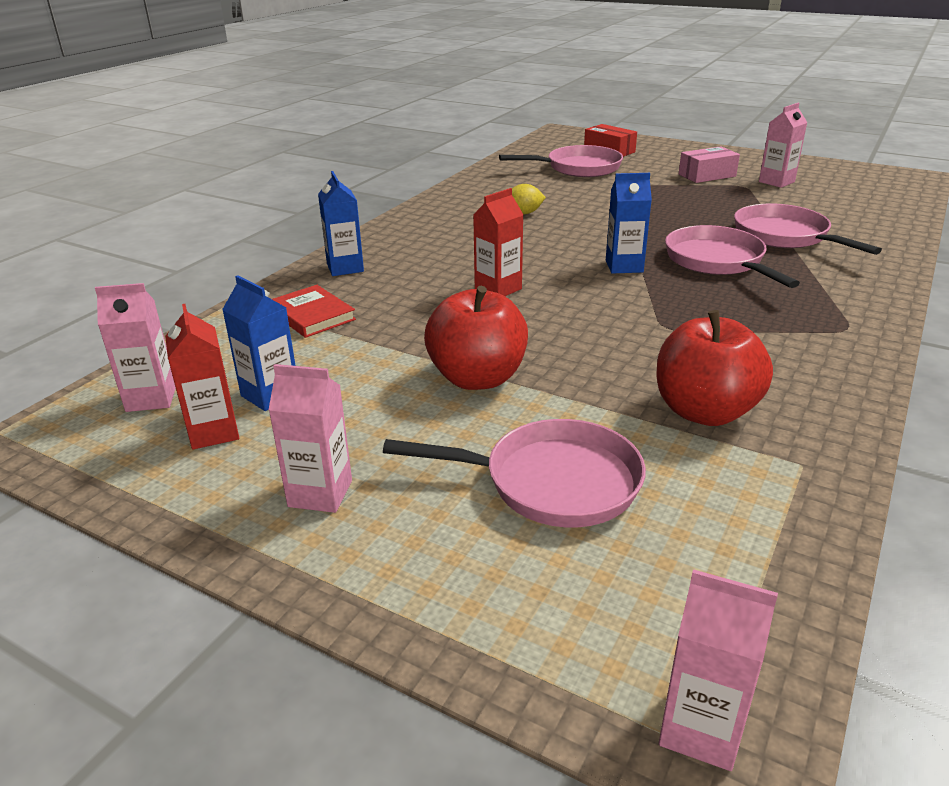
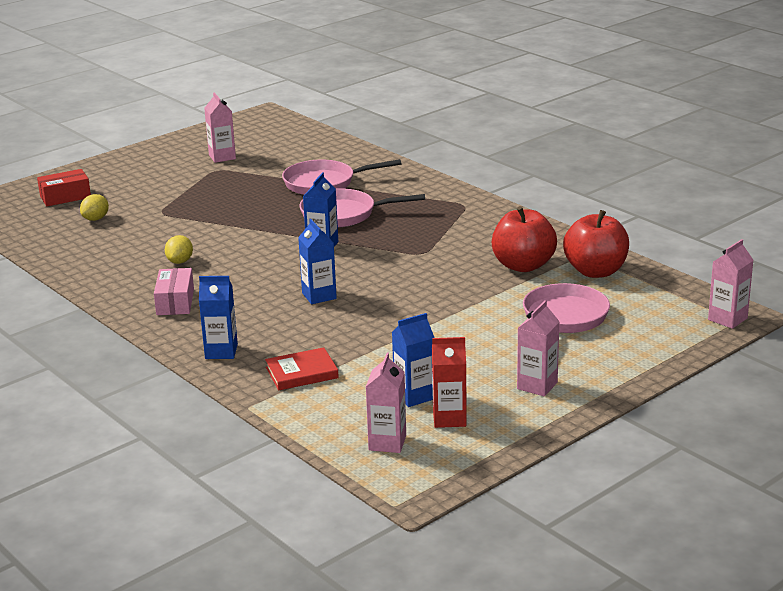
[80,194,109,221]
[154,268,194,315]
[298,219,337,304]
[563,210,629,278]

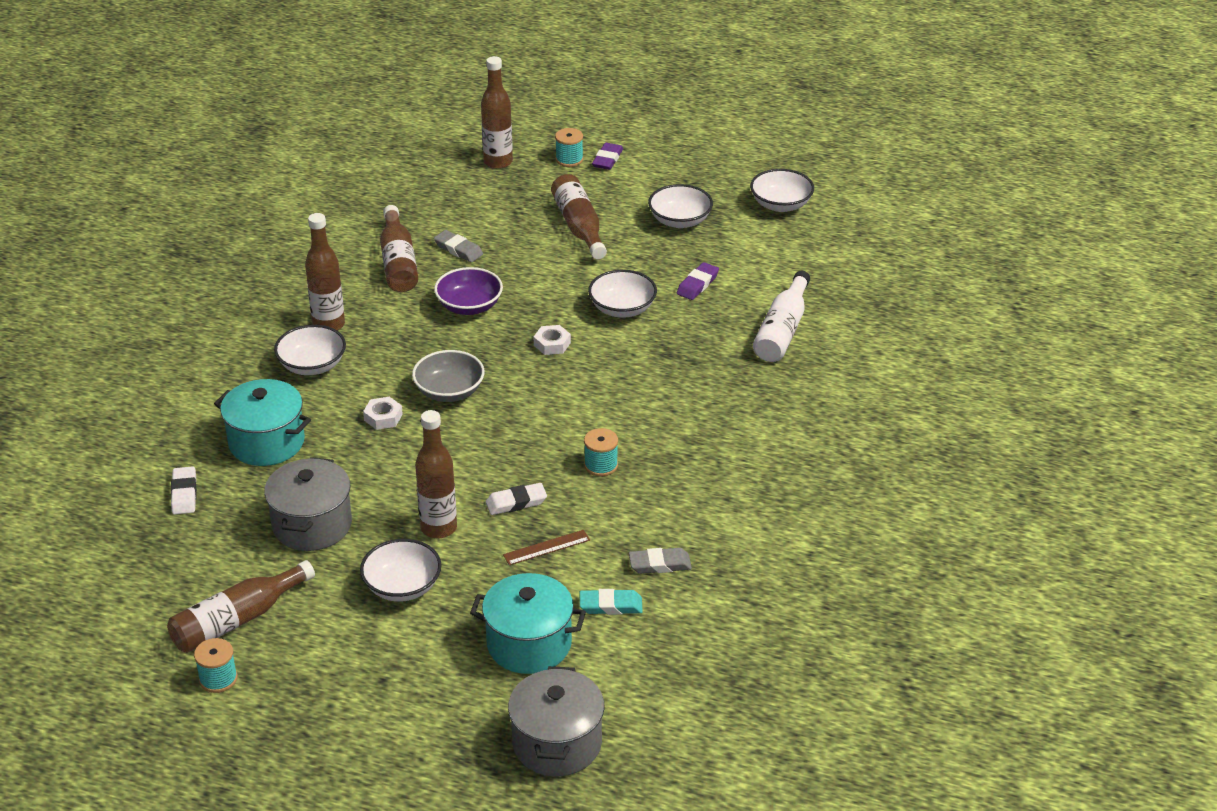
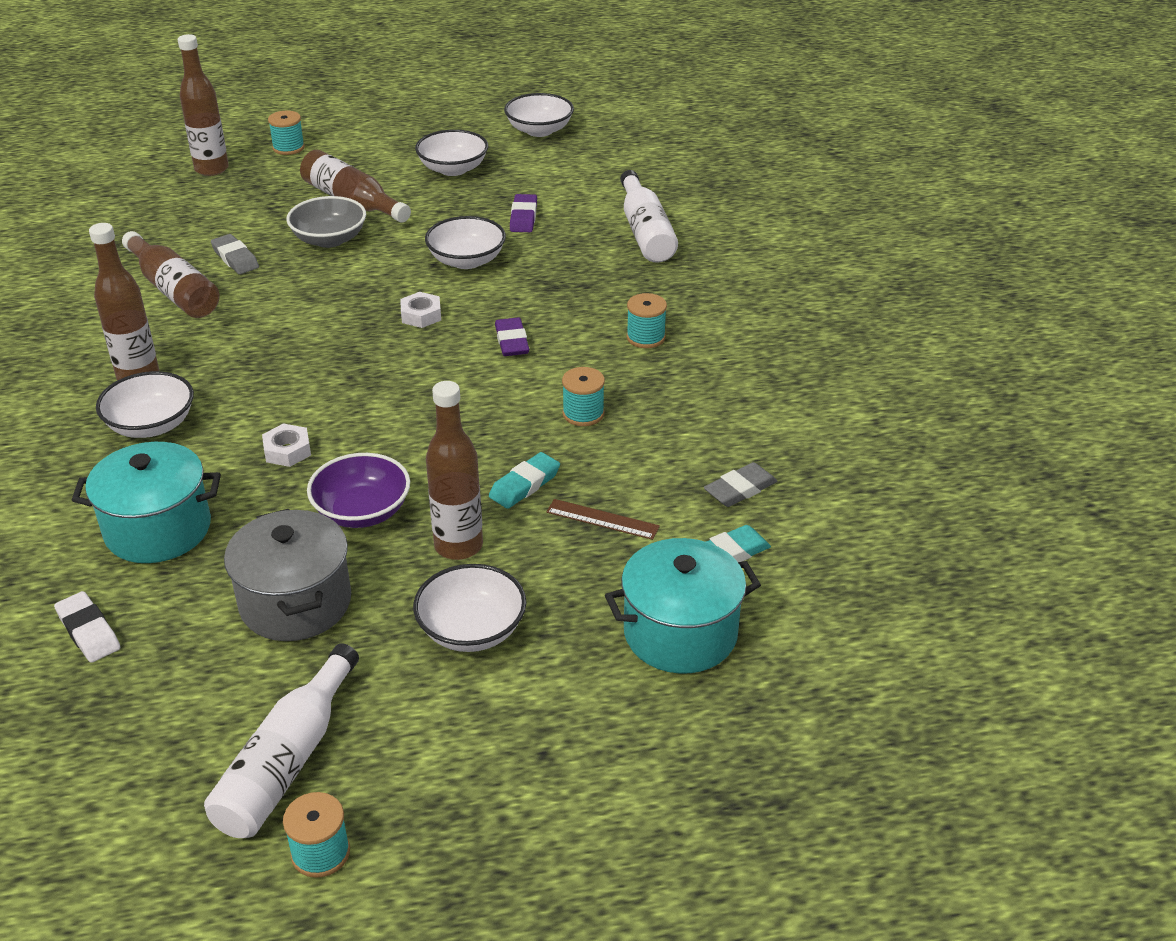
[204,643,359,838]
[211,234,259,274]
[287,196,366,248]
[307,453,410,528]
[489,452,560,509]
[495,317,529,356]
[546,499,660,540]
[626,293,667,348]
[508,666,604,777] (first image)

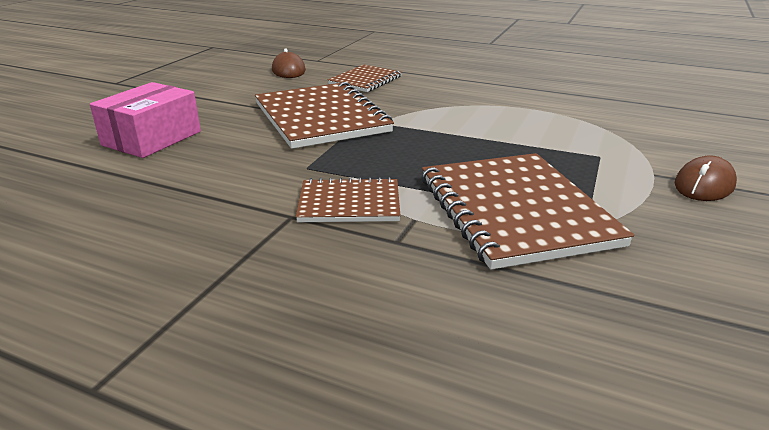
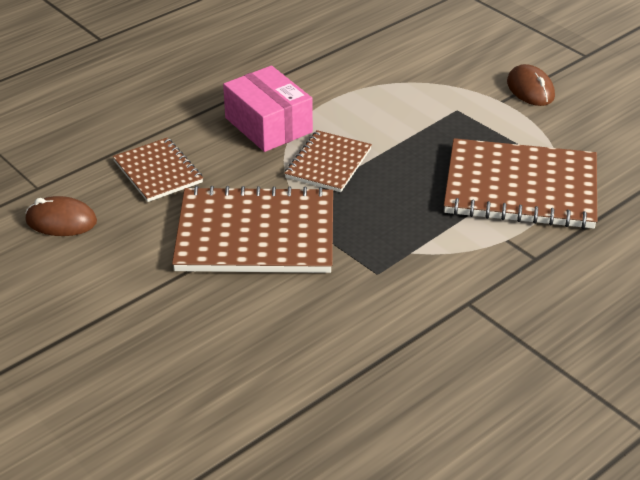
[223,66,313,152]
[284,130,372,192]

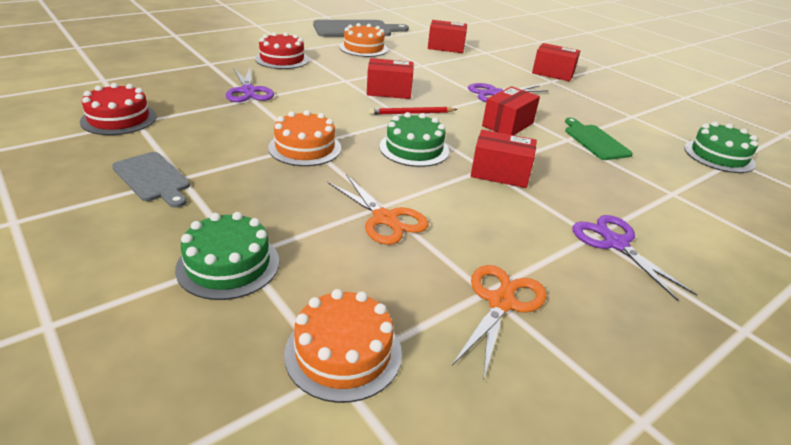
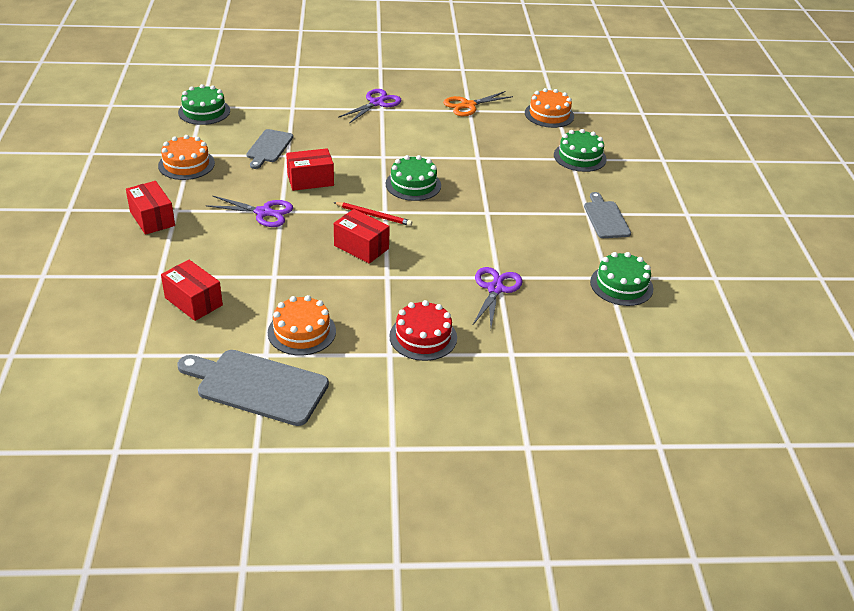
[158,135,215,180]
[246,129,293,169]
[338,89,401,123]
[590,252,653,306]
[328,174,429,245] (first image)
[471,130,537,188] (first image)

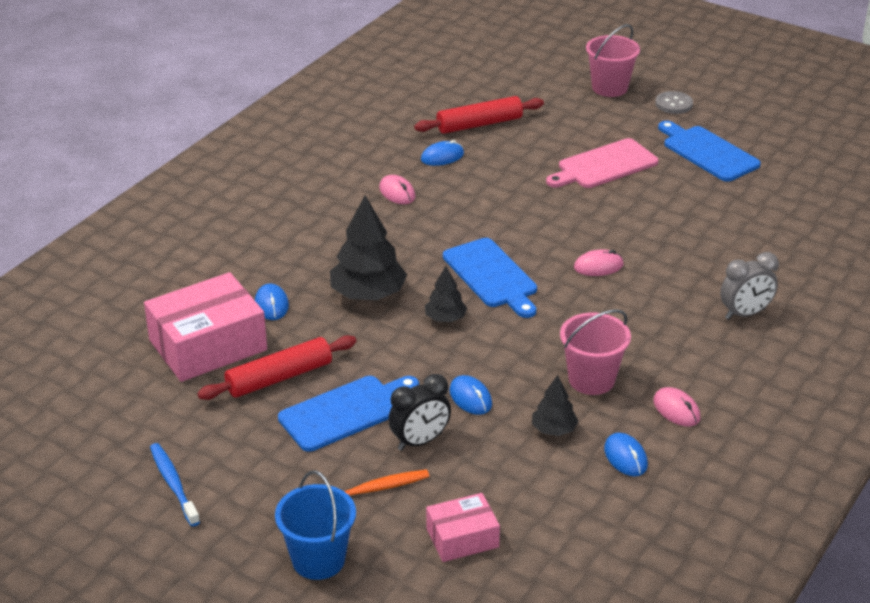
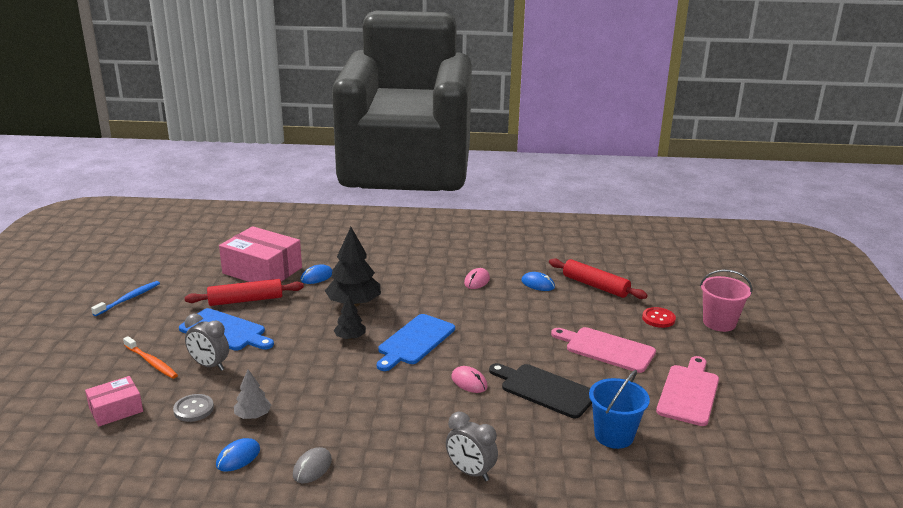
[85,376,143,427]
[173,394,214,422]
[185,279,304,306]
[185,314,229,371]
[234,369,271,419]
[293,447,332,483]
[489,363,592,418]
[589,370,650,449]
[642,307,676,328]
[656,356,719,426]
[449,375,492,415] (first image)
[560,309,631,395] (first image)

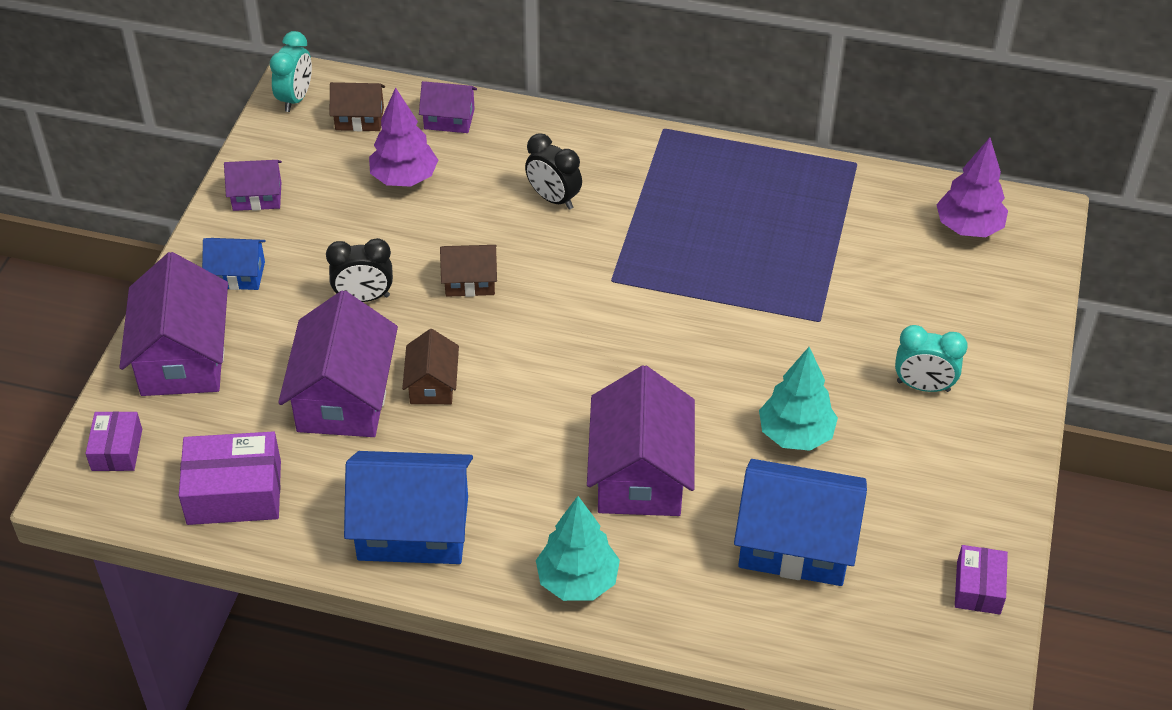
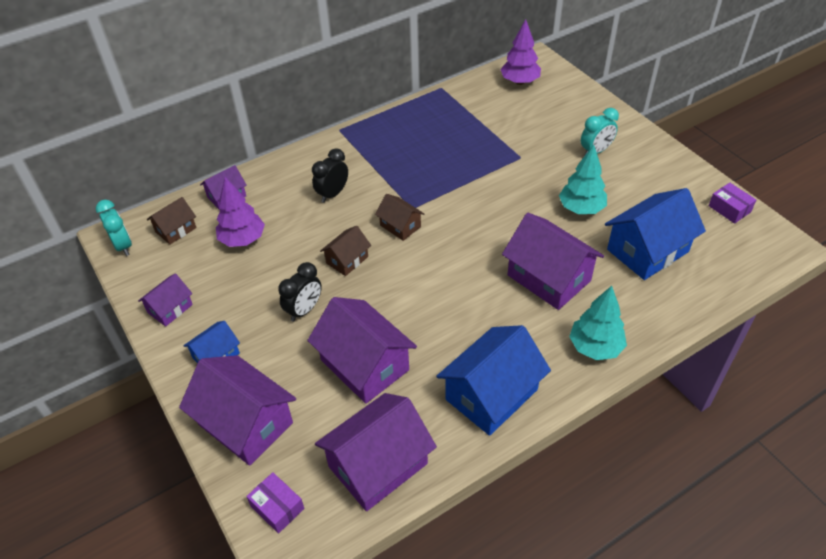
[312,148,348,203]
[315,393,437,511]
[375,194,424,241]

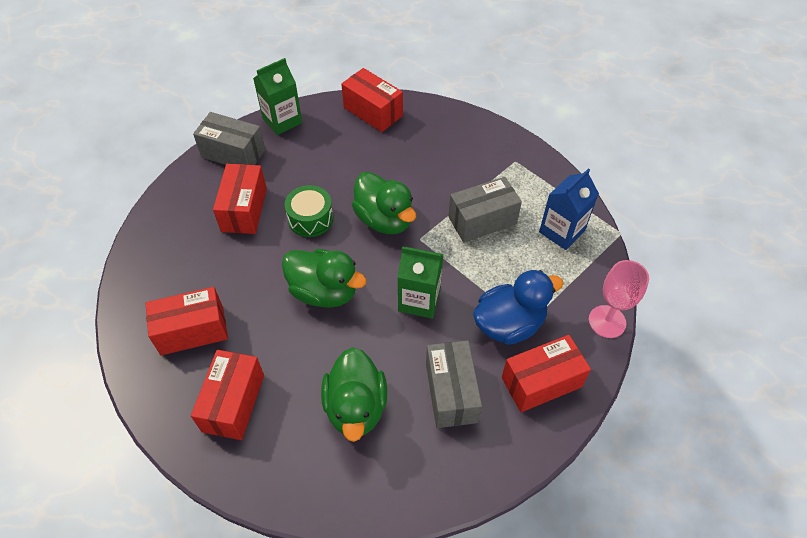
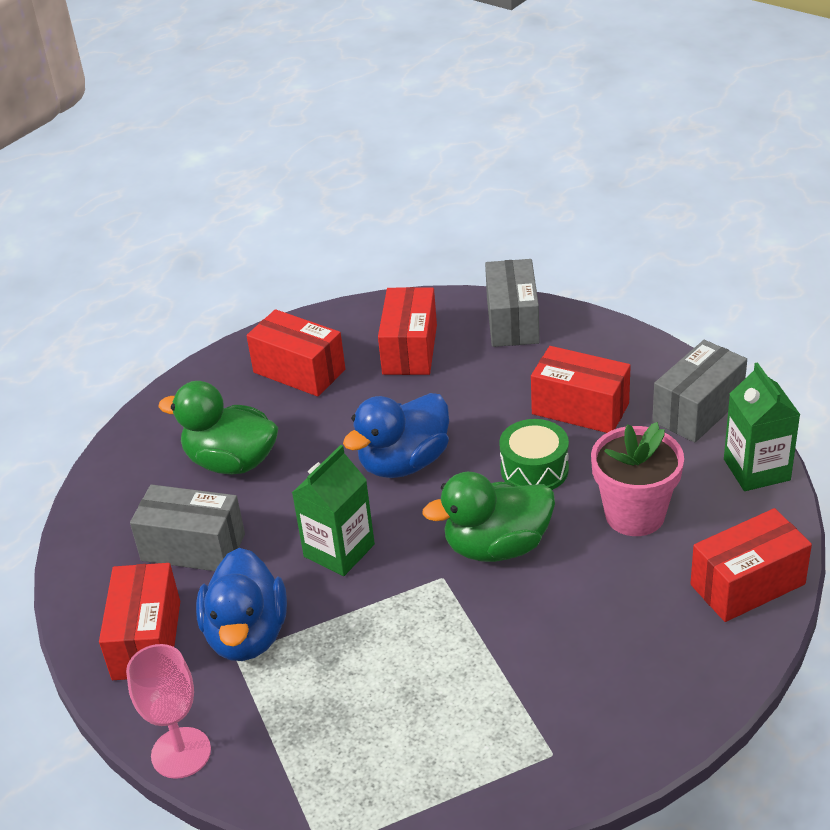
[343,393,449,478]
[485,259,540,347]
[591,422,684,536]
[539,168,599,250] (first image)

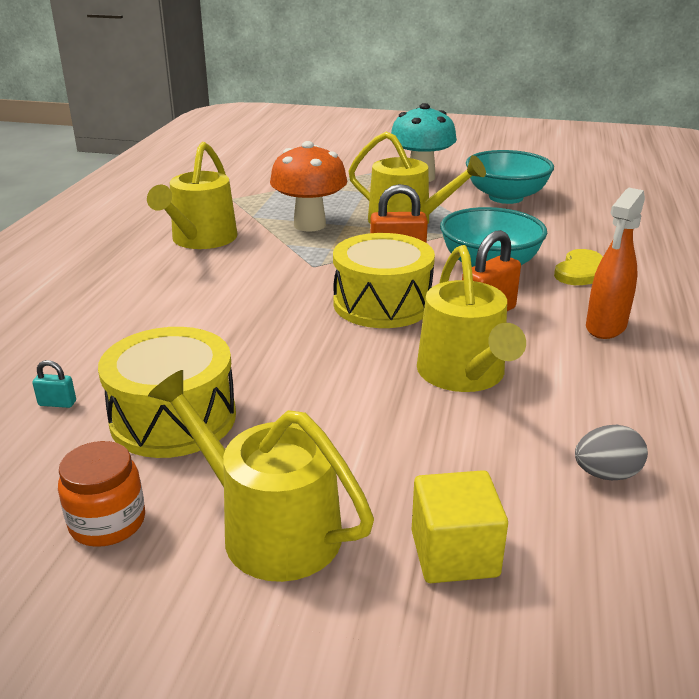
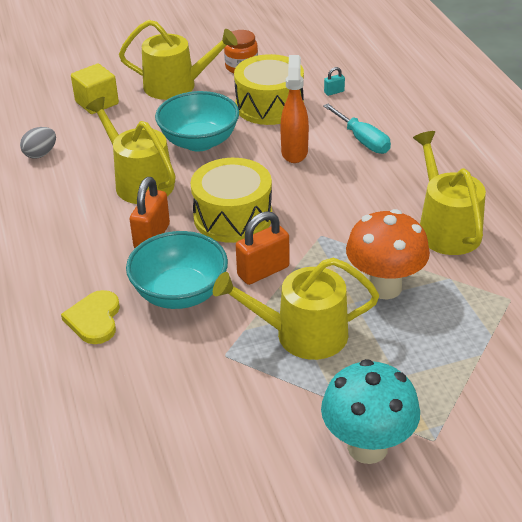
[155,91,239,151]
[280,55,309,163]
[323,104,391,154]

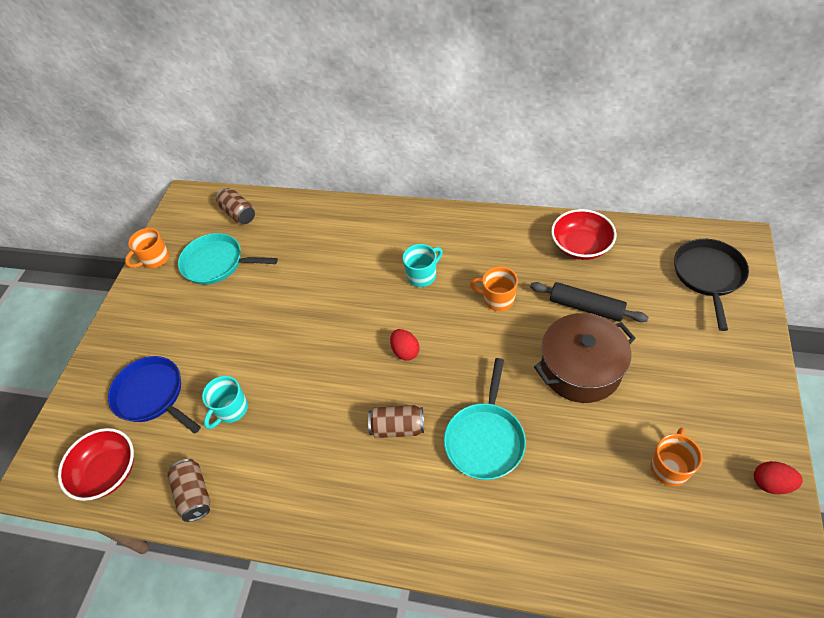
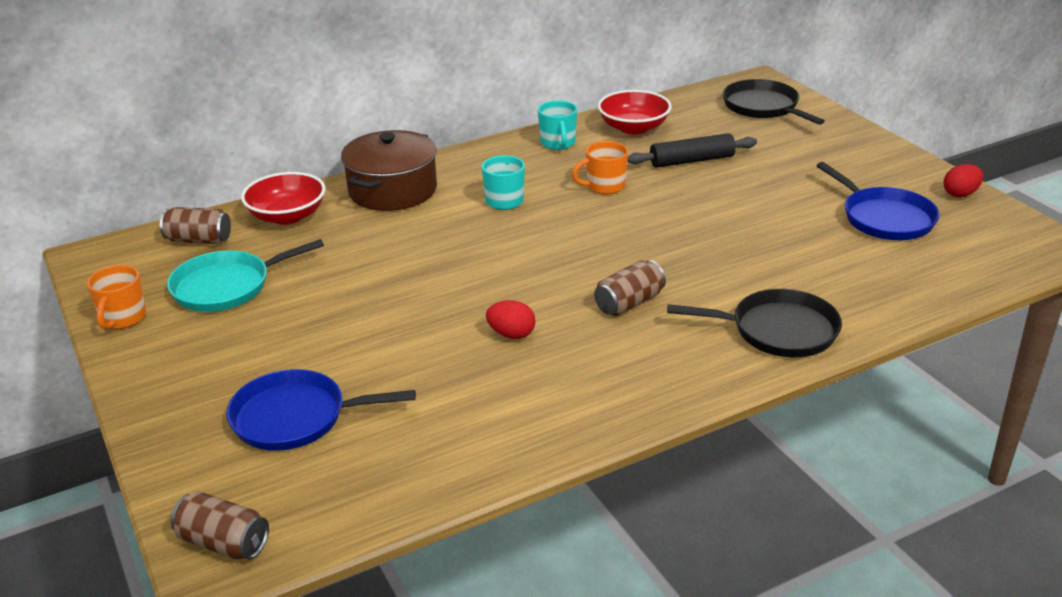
[171,491,269,560]
[241,172,325,225]
[341,130,437,211]
[486,300,536,339]
[538,100,577,150]
[667,289,842,357]
[816,162,939,240]
[444,358,526,480] (first image)

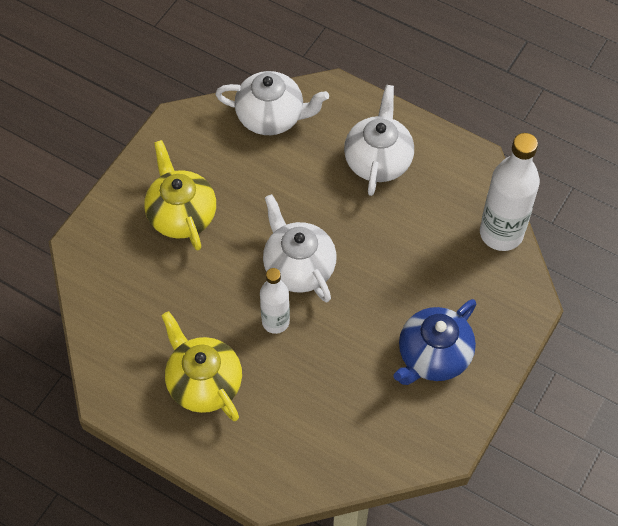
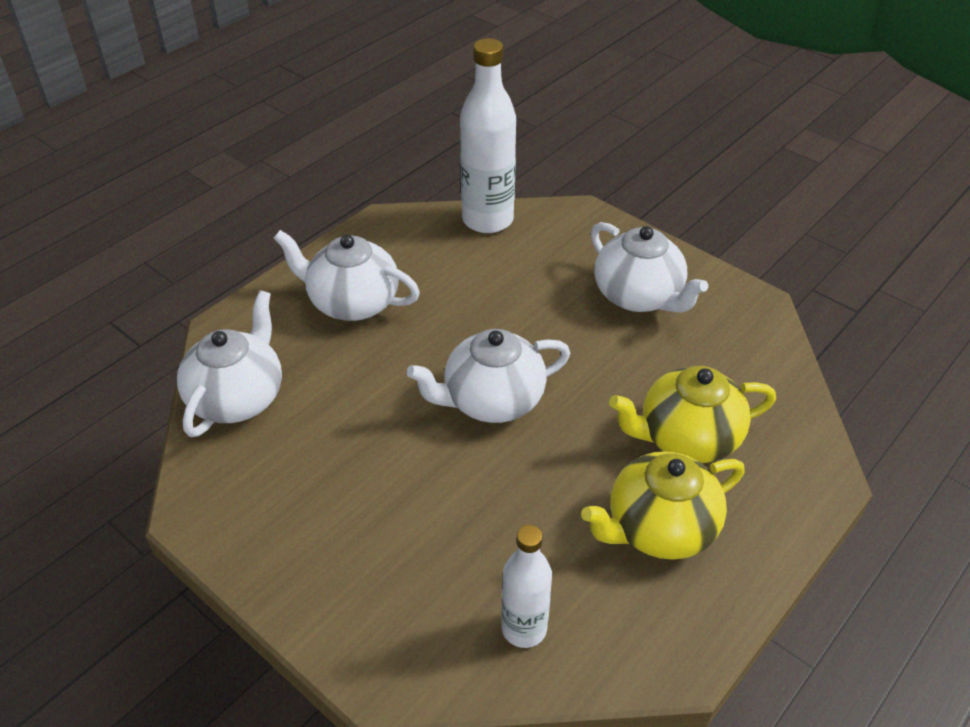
[501,525,552,648]
[591,222,708,313]
[609,366,776,463]

